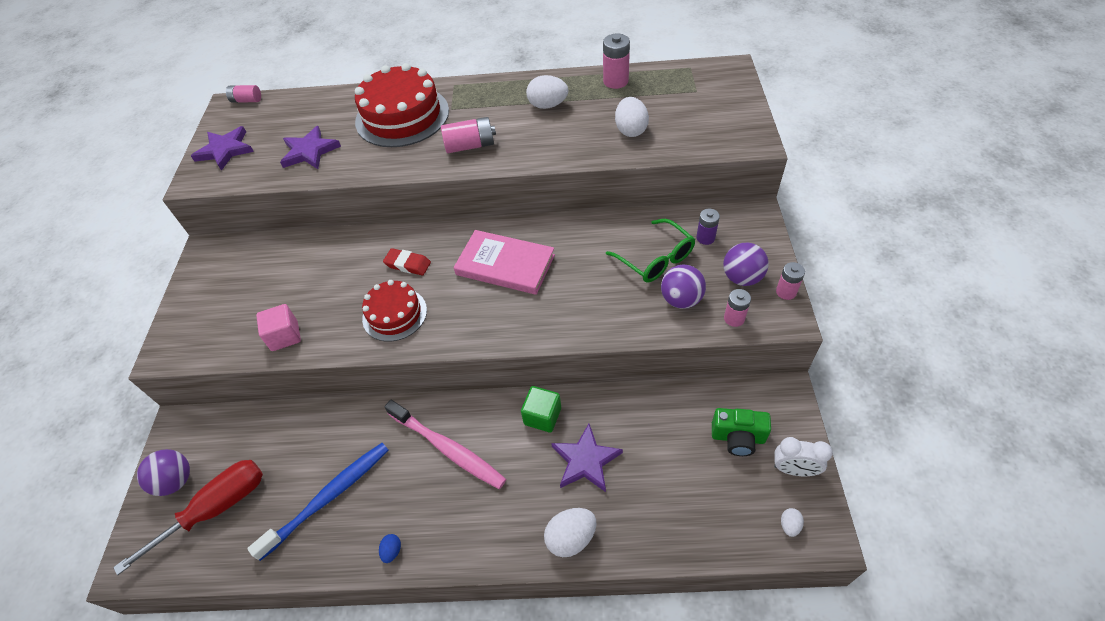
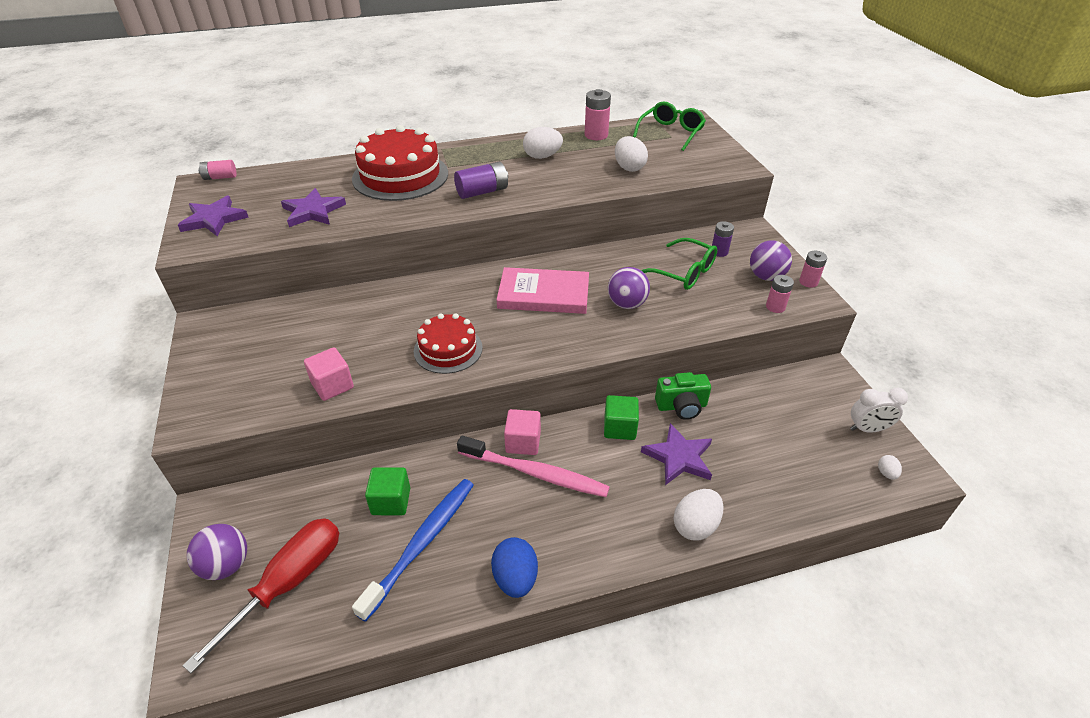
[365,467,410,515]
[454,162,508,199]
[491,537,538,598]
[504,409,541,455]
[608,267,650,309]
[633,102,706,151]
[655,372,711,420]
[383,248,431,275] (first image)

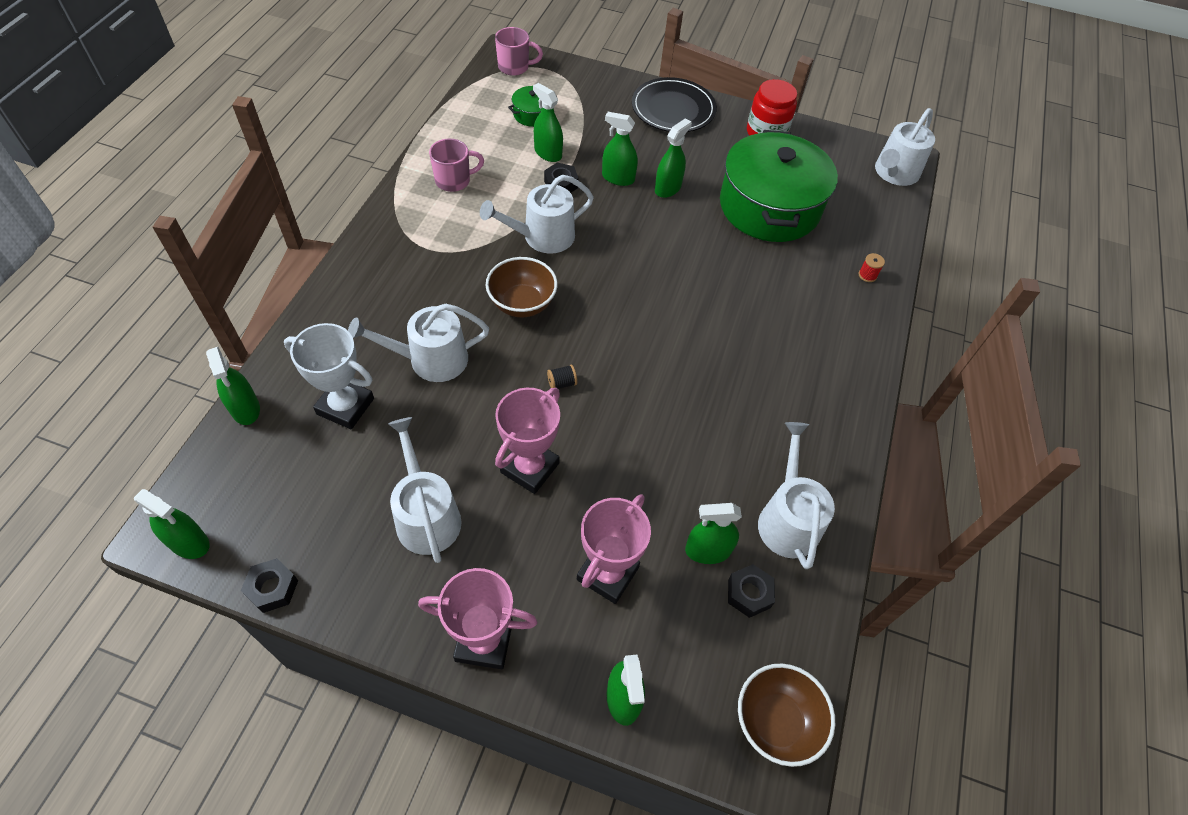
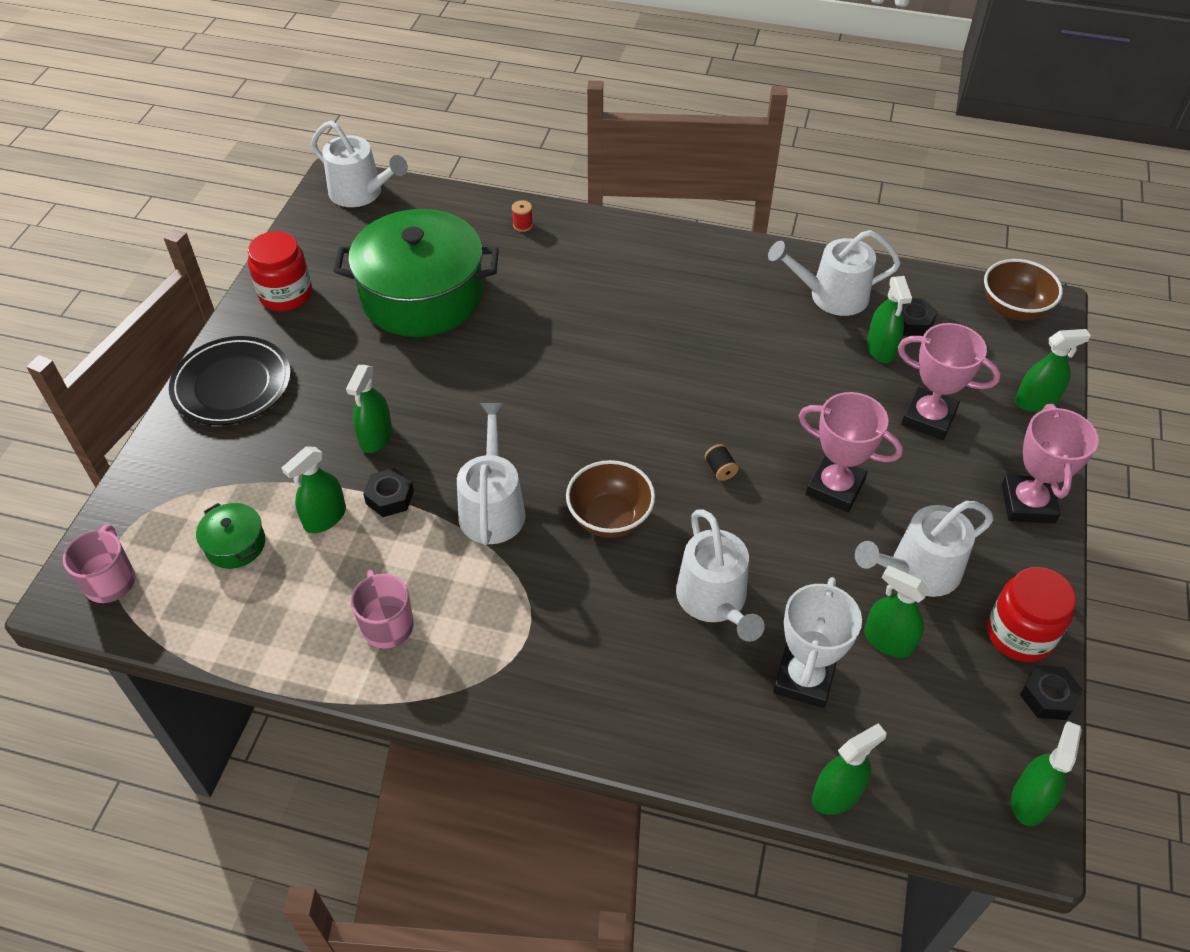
[457,403,526,545]
[864,565,929,658]
[987,567,1076,662]

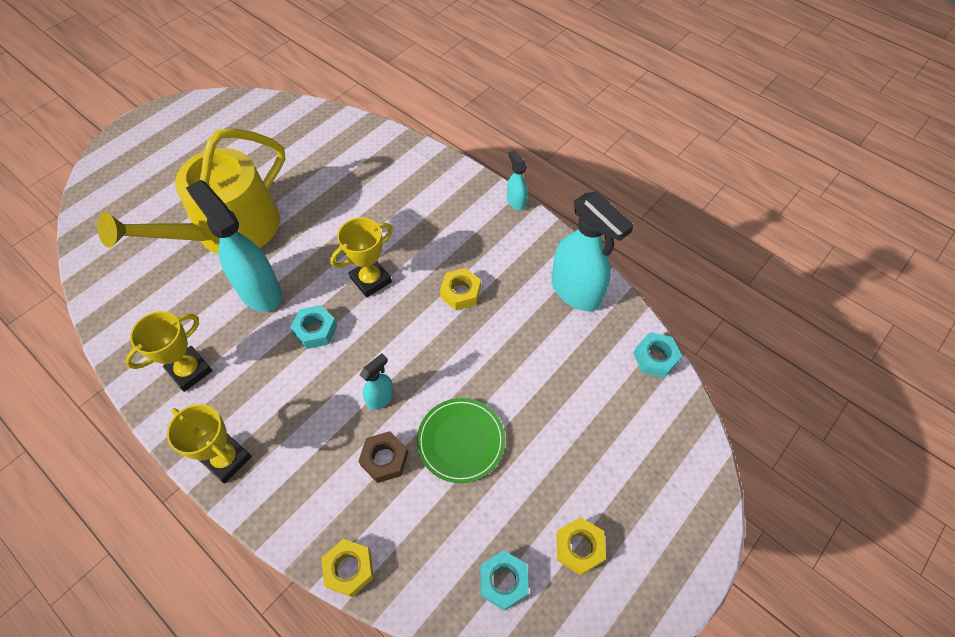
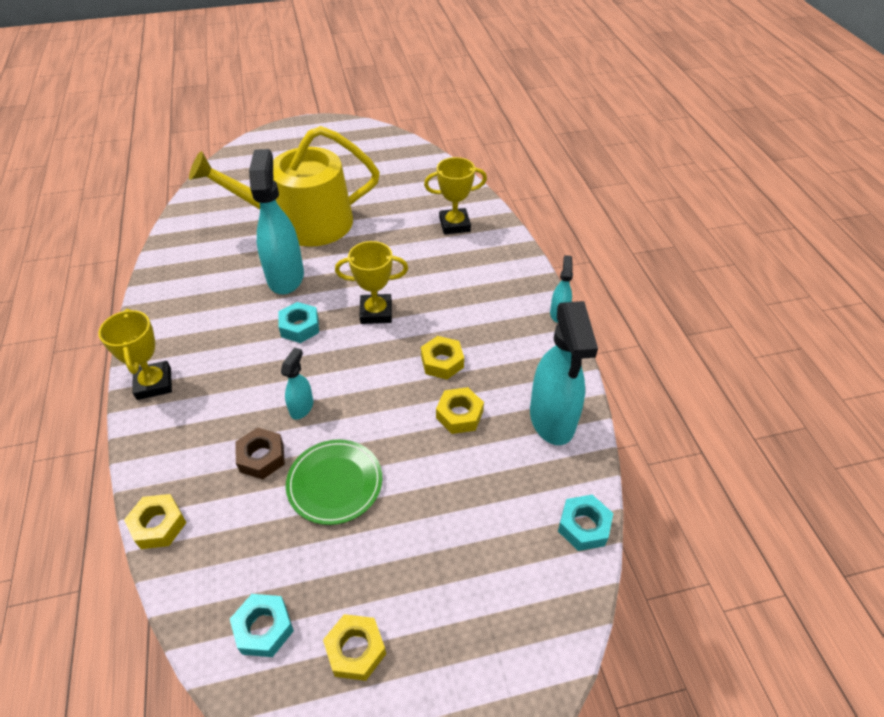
[281,347,313,420]
[424,157,487,235]
[436,387,484,434]

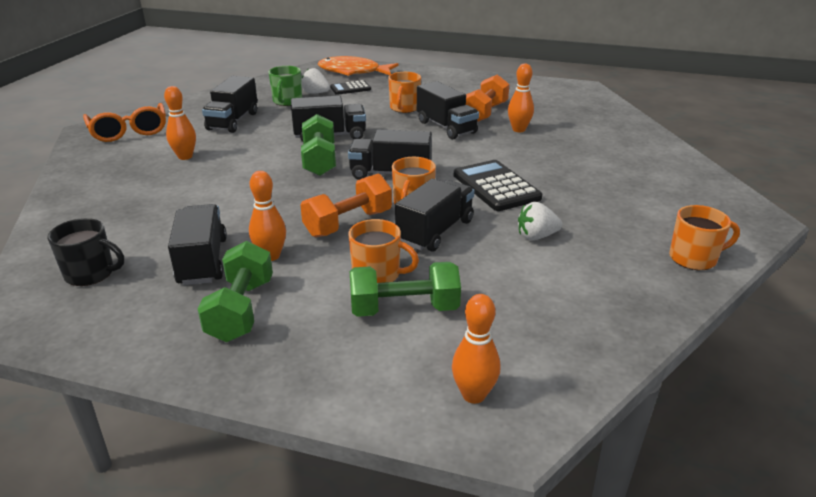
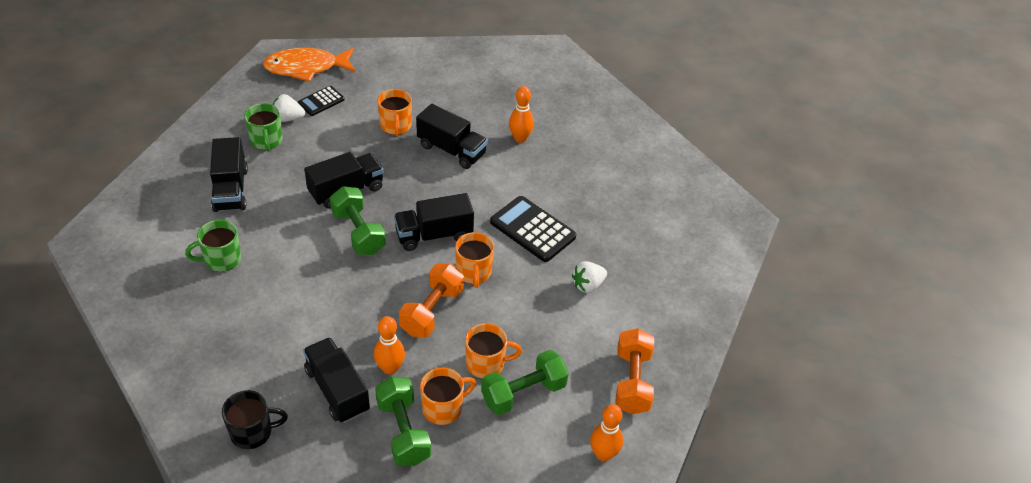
[185,220,241,272]
[420,367,476,425]
[615,328,654,414]
[83,103,166,142] (first image)
[395,179,474,252] (first image)

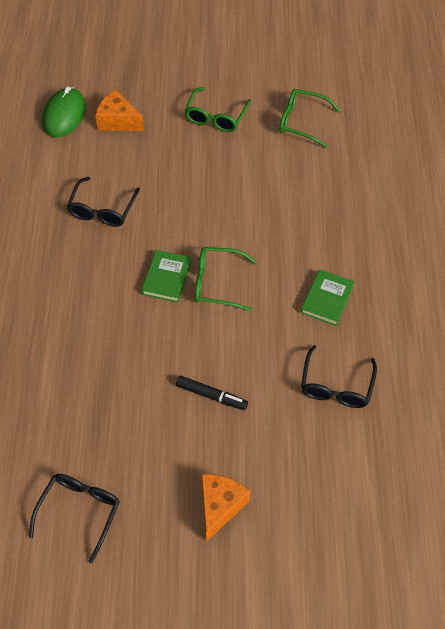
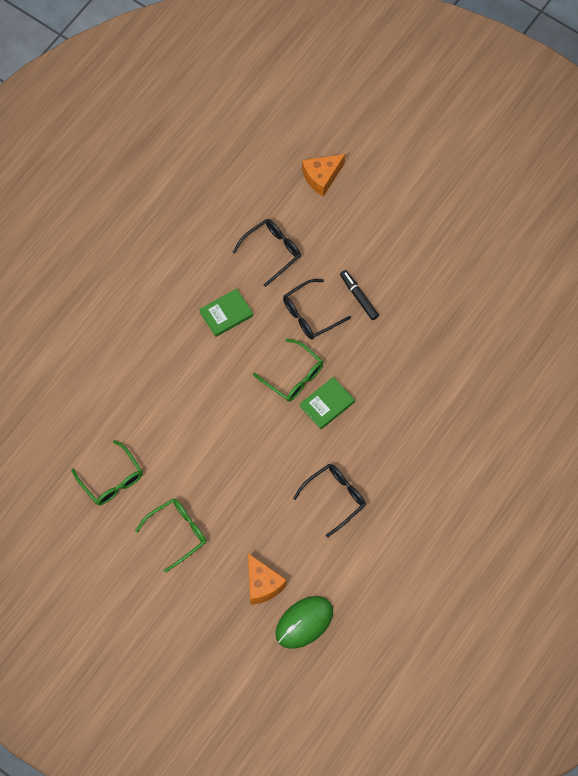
[283,279,351,339]
[302,154,345,197]

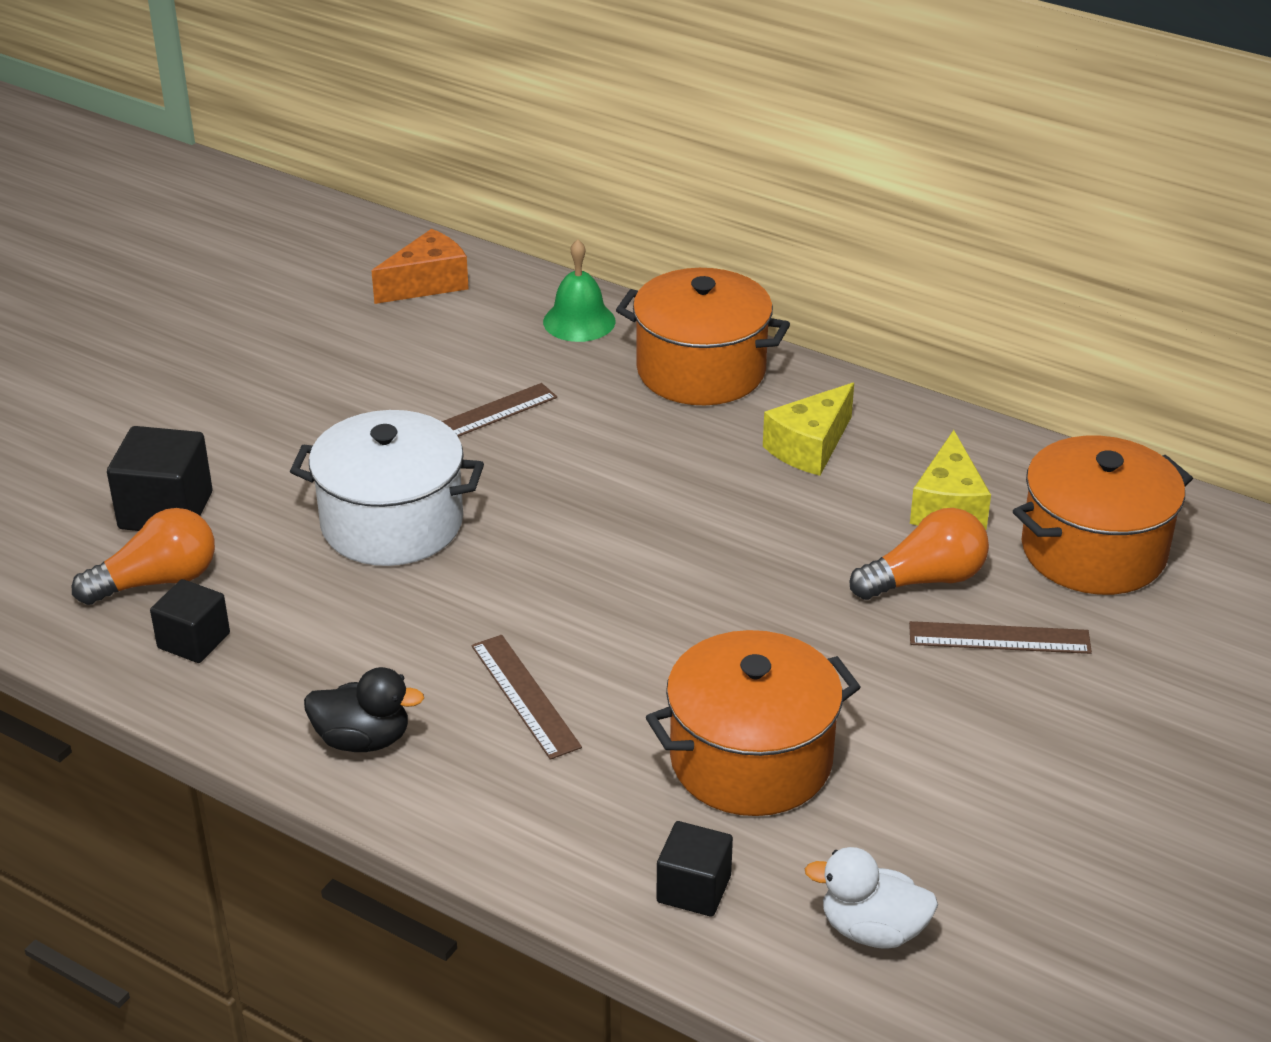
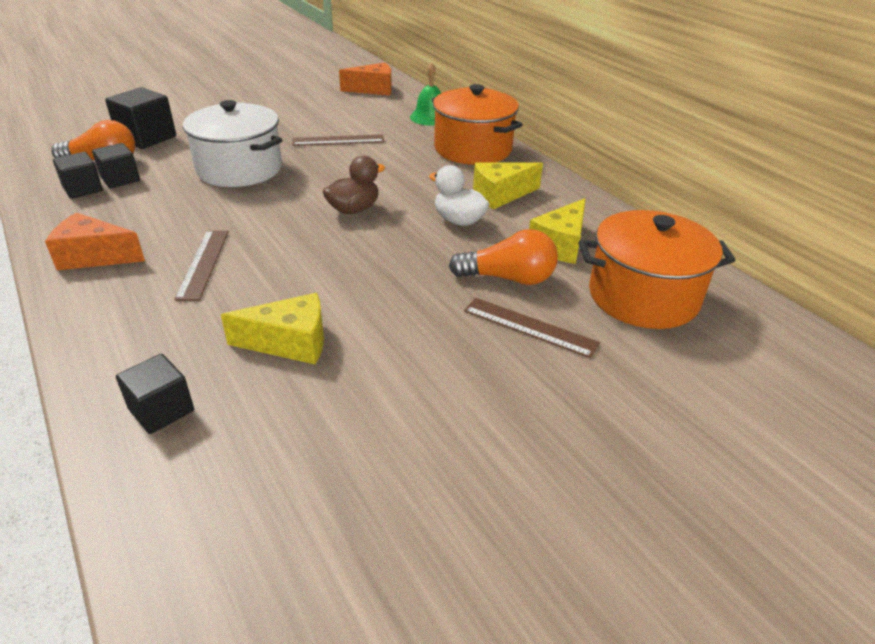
[45,212,145,270]
[92,143,140,188]
[221,293,324,364]
[322,156,385,214]
[429,165,489,226]

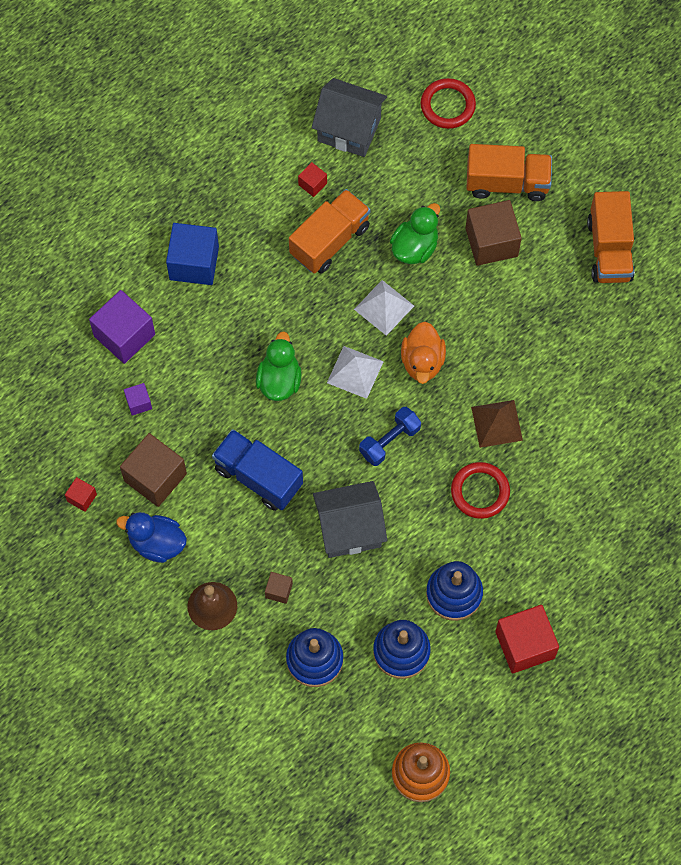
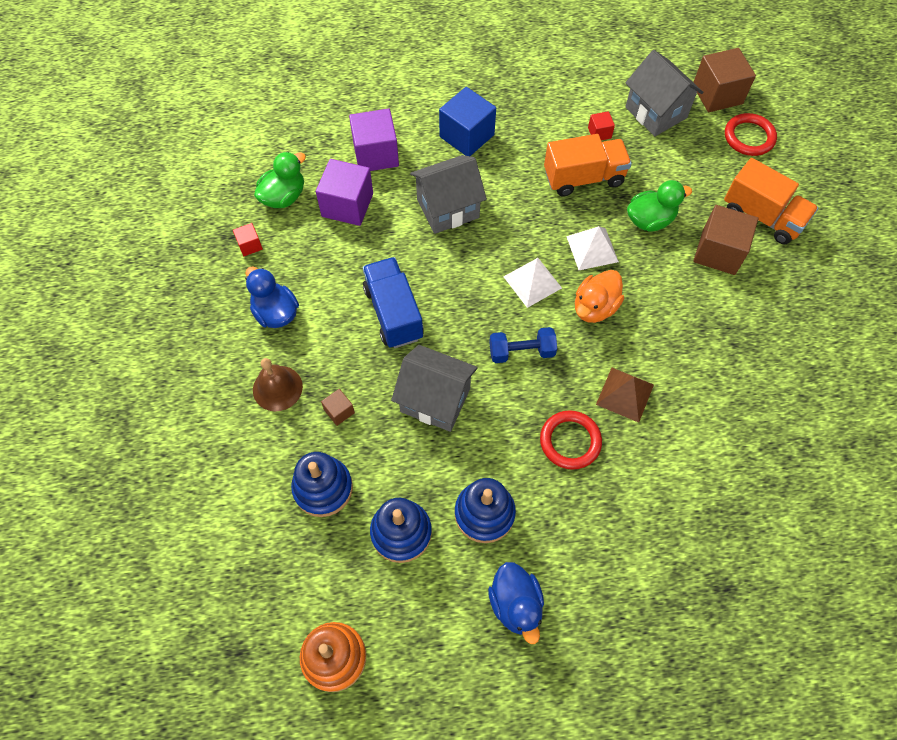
[254,151,306,208]
[316,159,373,226]
[410,155,487,234]
[488,562,544,644]
[693,48,756,112]
[587,191,635,283] (first image)

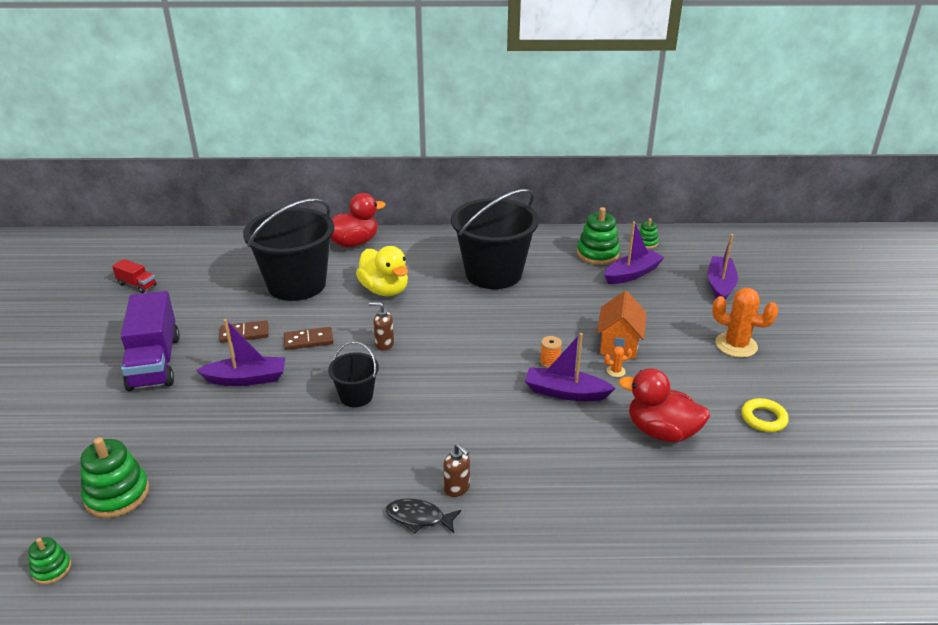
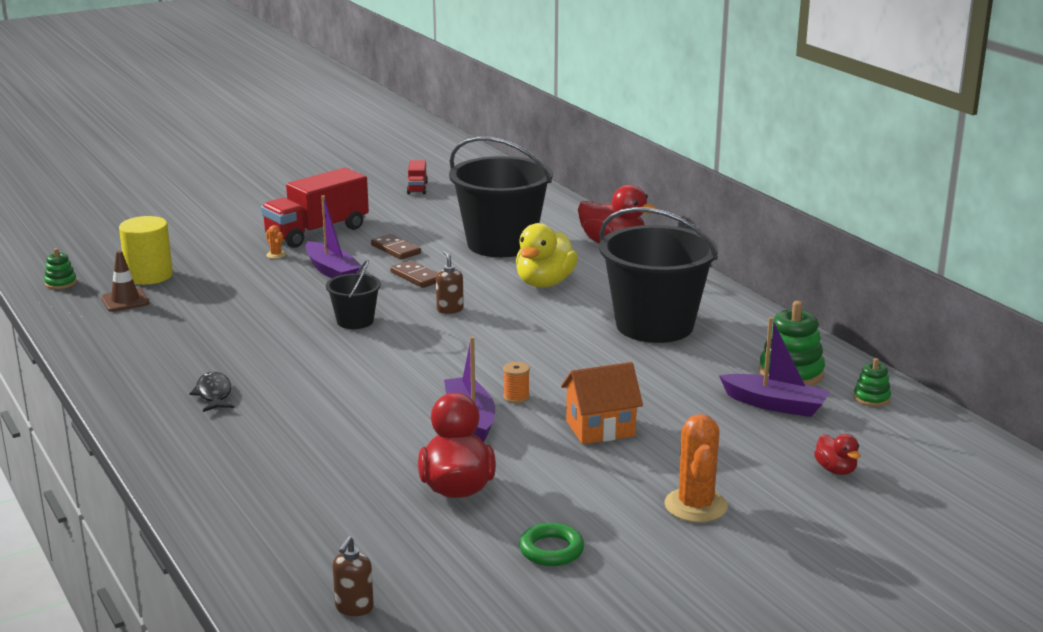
[101,251,150,312]
[119,216,173,285]
[261,168,369,248]
[266,225,286,259]
[333,536,374,616]
[519,523,584,566]
[814,434,860,475]

